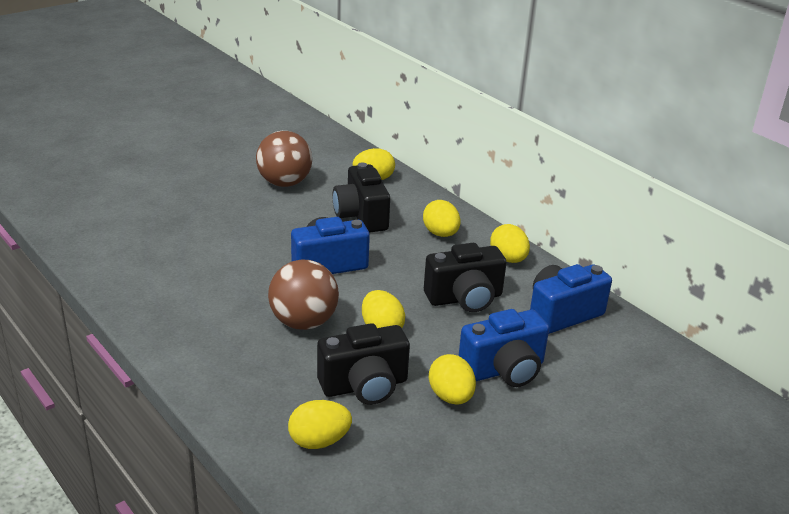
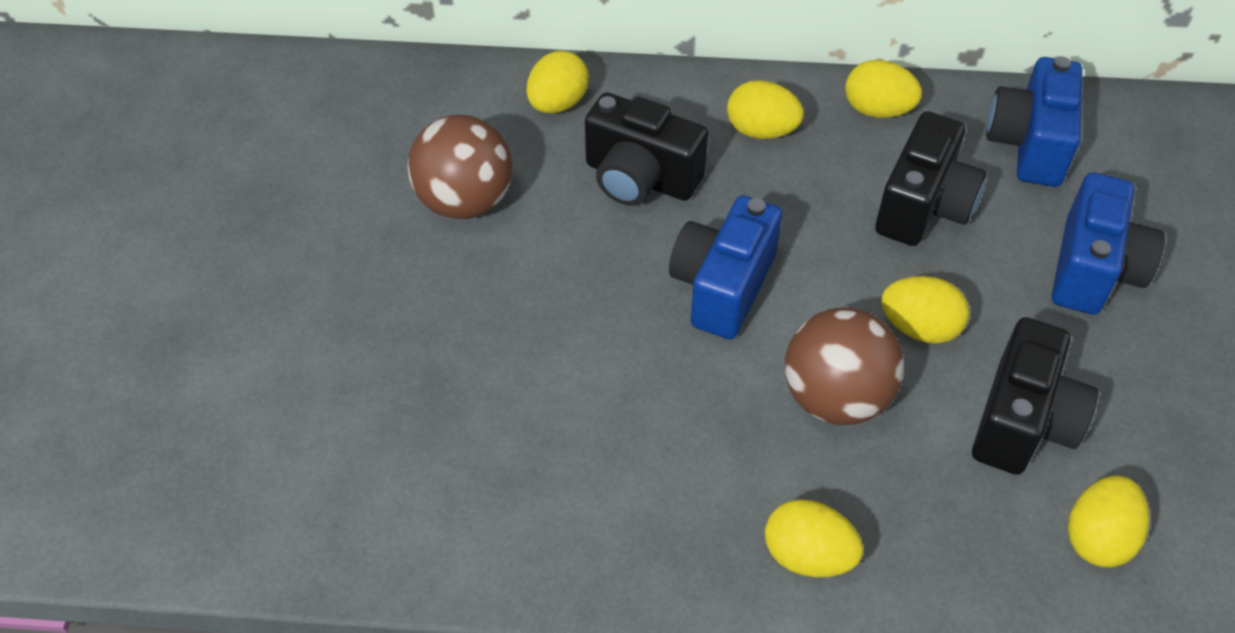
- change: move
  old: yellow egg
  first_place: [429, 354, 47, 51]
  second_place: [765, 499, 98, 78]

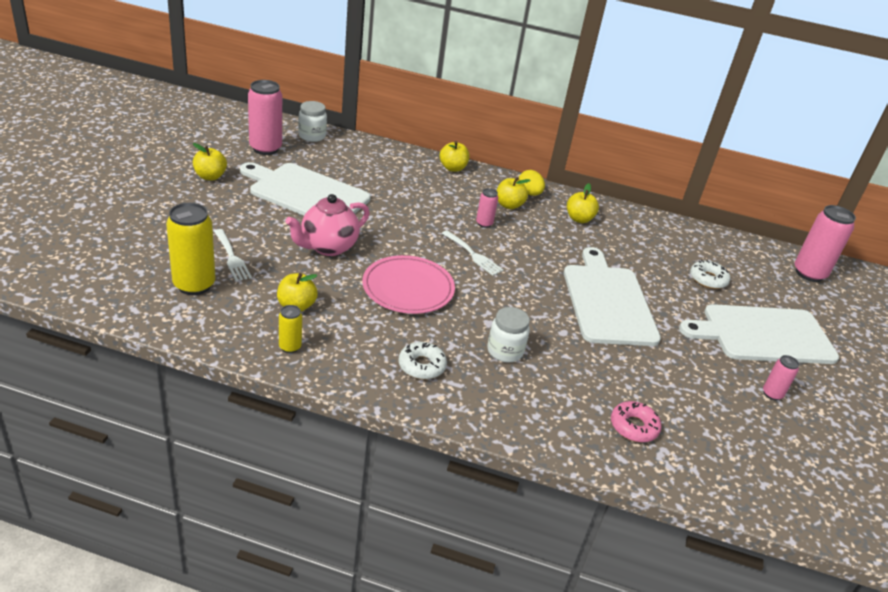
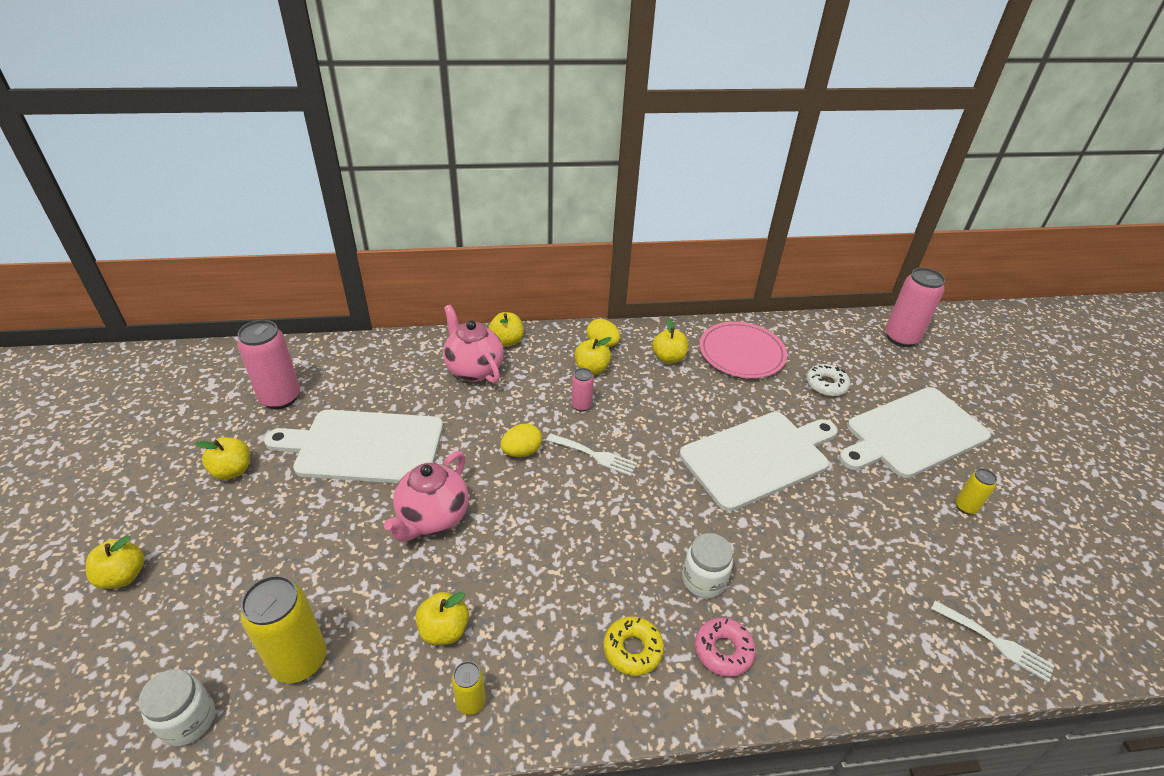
- change: move
  old: white fork
  first_place: [214, 229, 38, 52]
  second_place: [931, 600, 123, 83]
- change: move
  old: white jar
  first_place: [298, 101, 29, 41]
  second_place: [139, 669, 76, 77]
- change: move
  old: pink plate
  first_place: [362, 255, 93, 59]
  second_place: [700, 321, 87, 57]
- change: recolor
  old: white donut
  new: yellow donut
  first_place: [399, 342, 48, 37]
  second_place: [604, 616, 60, 60]
- change: rotate
  old: white cutting board
  first_place: [564, 247, 97, 99]
  second_place: [679, 412, 159, 99]
  degrees: 90
- change: move
  old: pink donut
  first_place: [611, 401, 50, 41]
  second_place: [695, 618, 61, 59]
- change: recolor
  old: pink can
  new: yellow can
  first_place: [763, 355, 36, 45]
  second_place: [956, 468, 41, 47]
- change: insert
  new: yellow apple
  second_place: [86, 535, 58, 54]
- change: insert
  new: pink teapot
  second_place: [443, 305, 61, 79]
- change: insert
  new: yellow egg
  second_place: [500, 424, 42, 33]

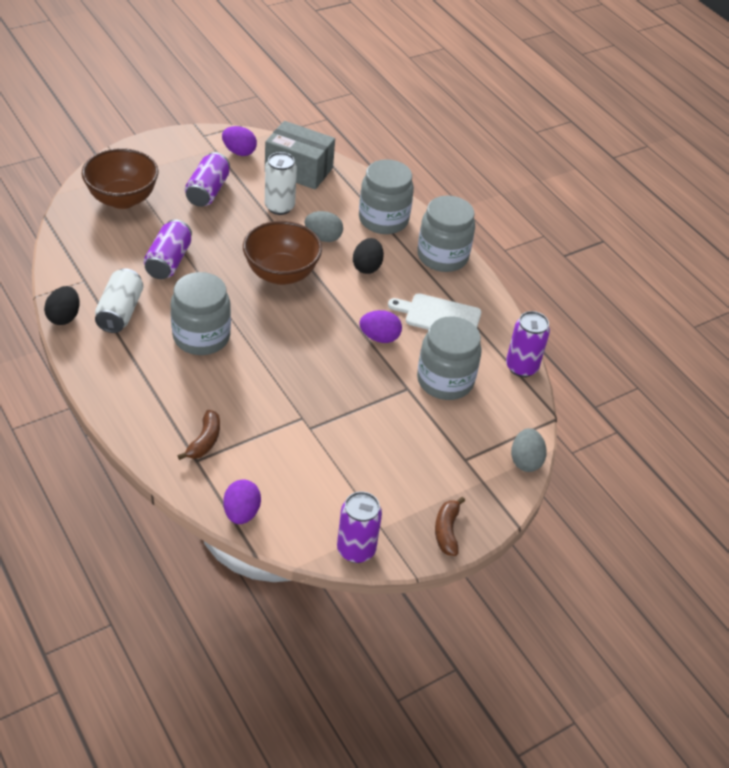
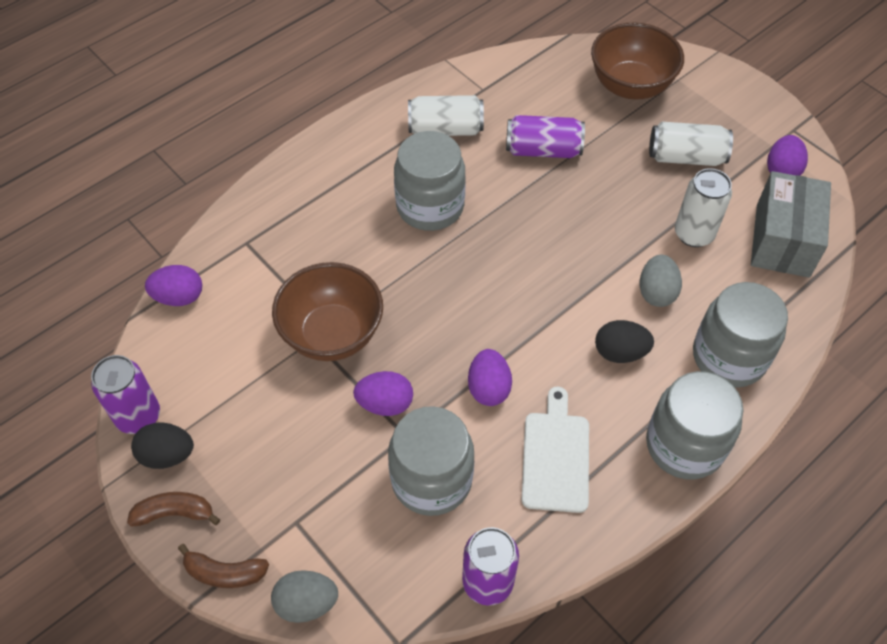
- change: move
  old: black egg
  first_place: [44, 286, 36, 39]
  second_place: [131, 423, 63, 46]
- change: move
  old: brown banana
  first_place: [177, 410, 43, 50]
  second_place: [178, 544, 91, 44]
- change: recolor
  old: purple can
  new: white can
  first_place: [185, 152, 45, 55]
  second_place: [649, 122, 84, 44]
- change: move
  old: brown bowl
  first_place: [243, 221, 79, 64]
  second_place: [272, 262, 111, 99]
- change: insert
  new: purple egg
  second_place: [353, 371, 60, 45]

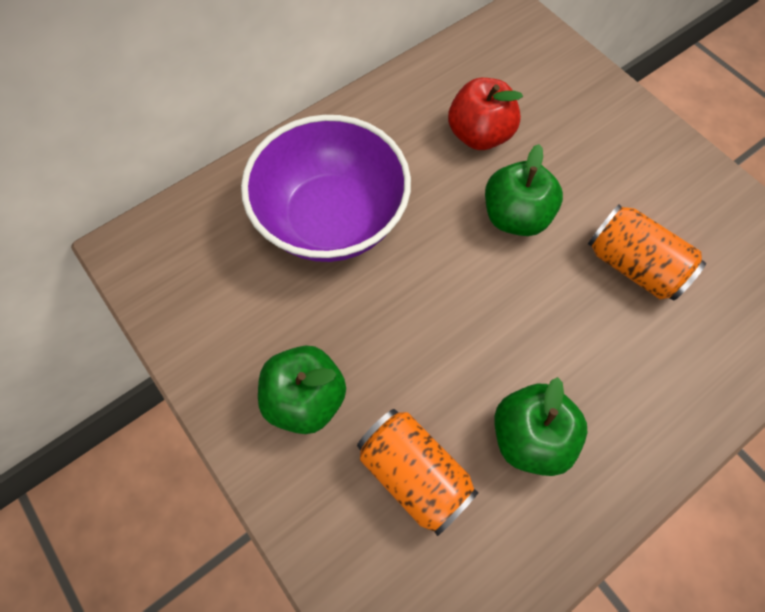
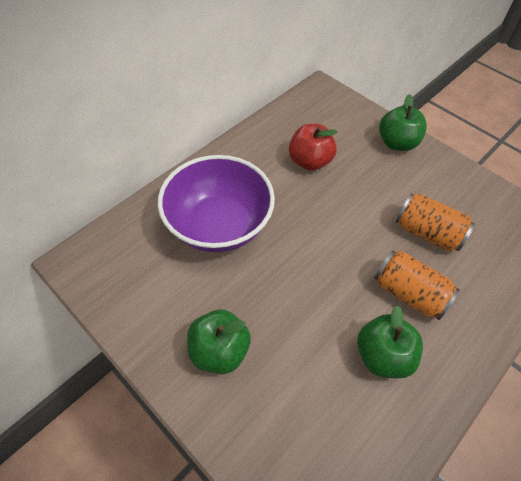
- change: move
  old: orange can
  first_place: [357, 409, 122, 127]
  second_place: [374, 250, 86, 70]
- change: move
  old: green apple
  first_place: [485, 144, 78, 92]
  second_place: [379, 94, 48, 57]

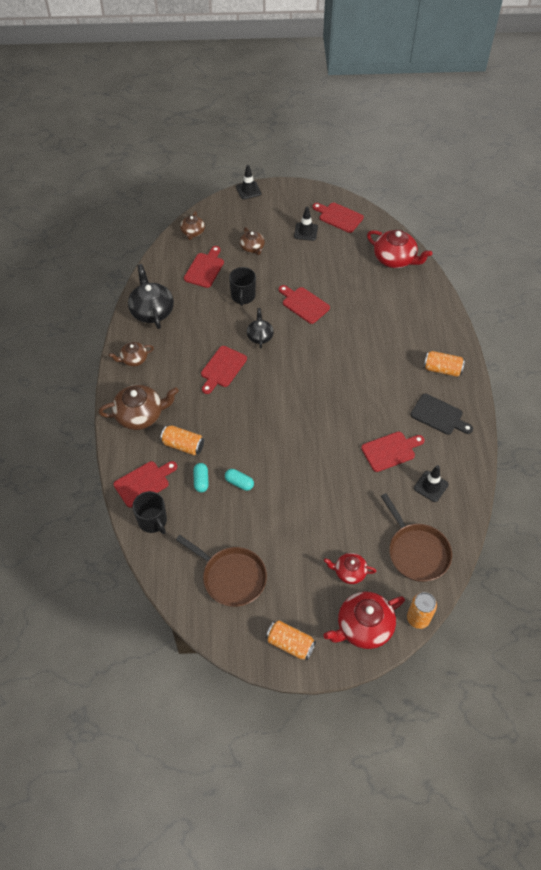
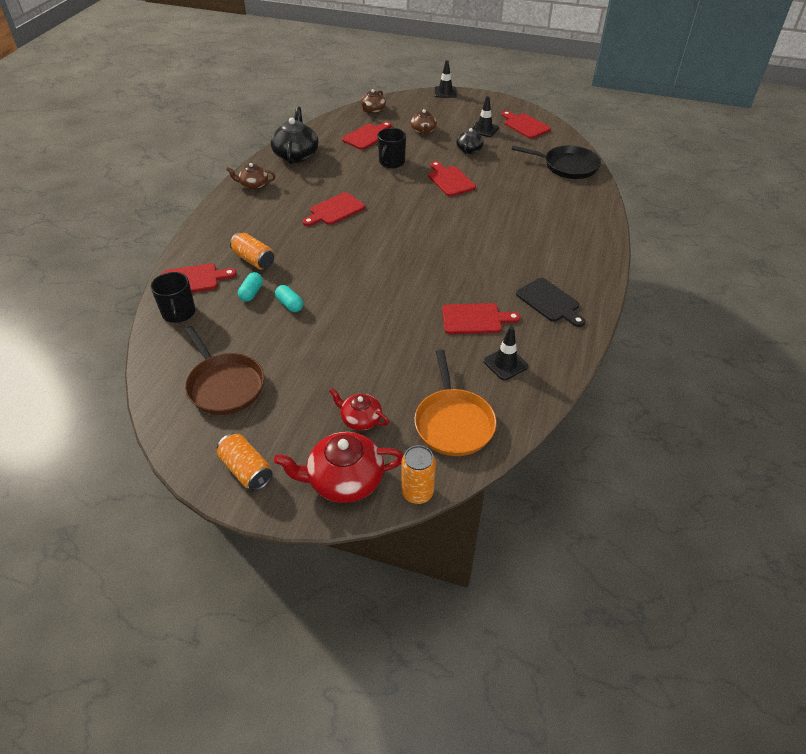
- change: delete
  old: brown teapot
  first_place: [98, 385, 81, 45]
- change: move
  old: black teapot
  first_place: [247, 308, 27, 40]
  second_place: [456, 122, 28, 32]
- change: replace
  old: red teapot
  new: black pan
  first_place: [367, 230, 65, 38]
  second_place: [511, 145, 90, 34]
- change: recolor
  old: brown pan
  new: orange pan
  first_place: [381, 493, 71, 89]
  second_place: [414, 349, 83, 107]
- change: delete
  old: orange can
  first_place: [424, 351, 41, 26]

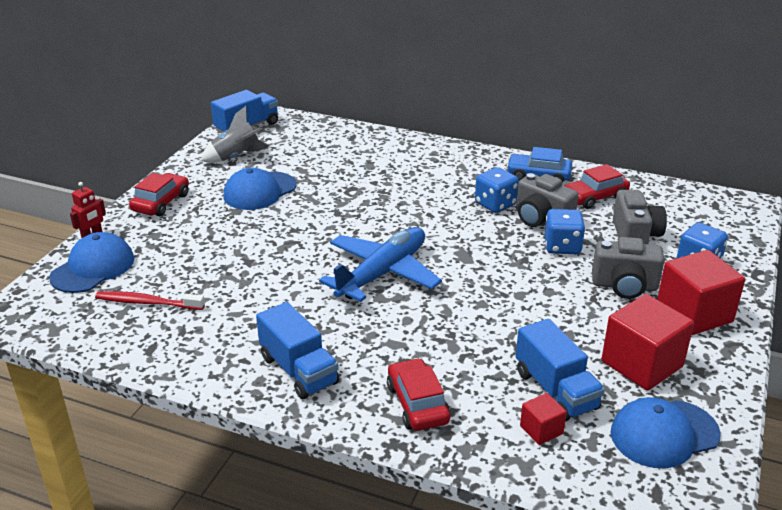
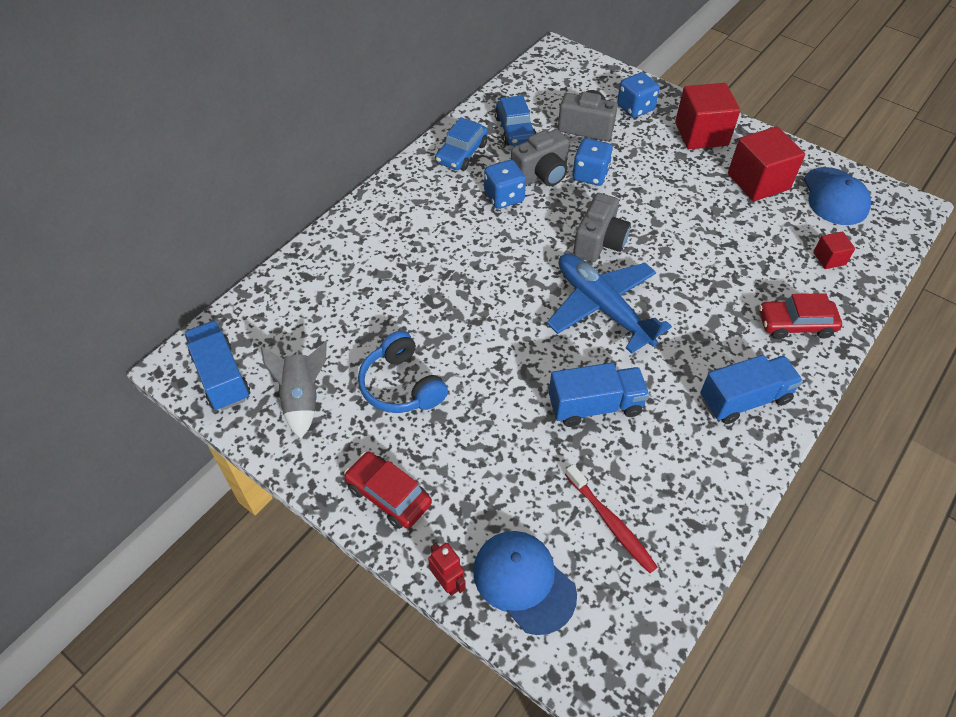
- change: rotate
  old: red toothbrush
  first_place: [95, 291, 110, 19]
  second_place: [565, 464, 93, 109]
  degrees: -60
- change: replace
  old: blue cap
  new: blue headphones
  first_place: [223, 168, 74, 42]
  second_place: [358, 331, 90, 82]
- change: move
  old: blue truck
  first_place: [516, 319, 89, 102]
  second_place: [549, 363, 100, 64]
- change: recolor
  old: red car
  new: blue car
  first_place: [565, 164, 65, 45]
  second_place: [495, 95, 41, 51]
- change: move
  old: grey camera
  first_place: [592, 237, 73, 62]
  second_place: [573, 193, 58, 69]

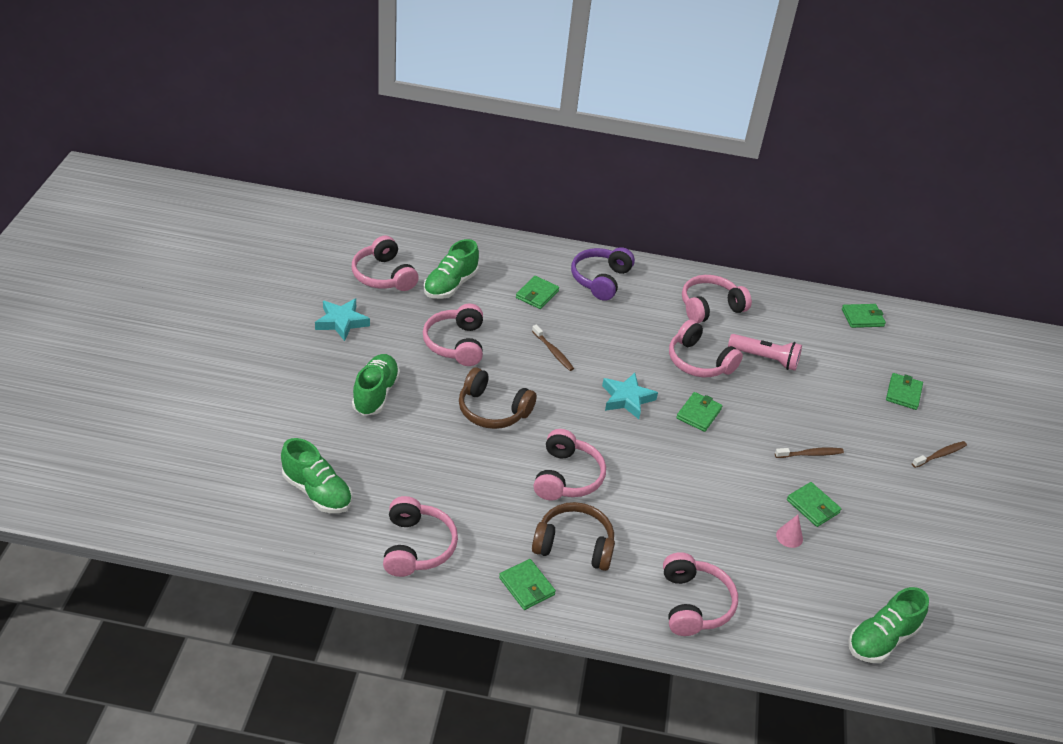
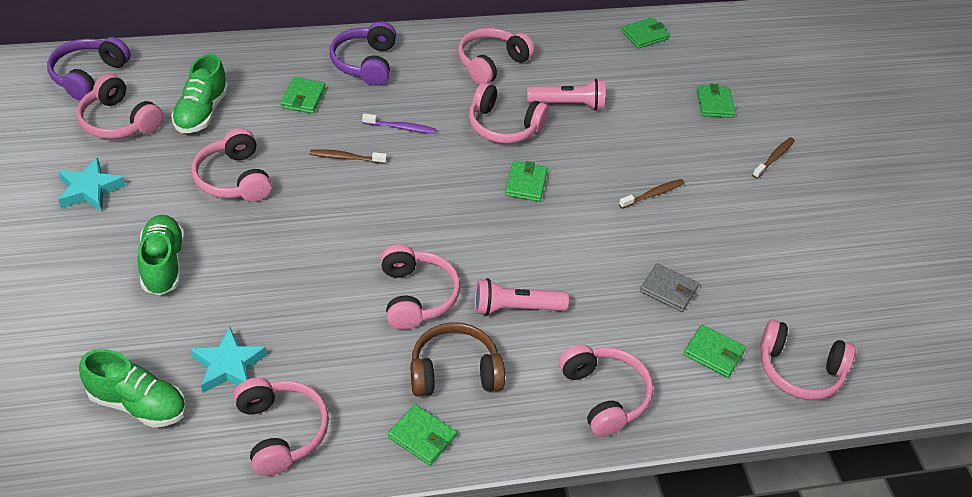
- change: delete
  old: brown headphones
  first_place: [459, 367, 78, 62]
- change: rotate
  old: brown toothbrush
  first_place: [532, 324, 42, 47]
  second_place: [310, 149, 77, 15]
  degrees: 150
- change: move
  old: turquoise star
  first_place: [602, 373, 56, 46]
  second_place: [190, 327, 77, 66]
- change: replace
  old: pink cone
  new: grey wallet
  first_place: [776, 515, 27, 33]
  second_place: [640, 263, 59, 49]
- change: move
  old: green wallet
  first_place: [787, 482, 54, 45]
  second_place: [684, 325, 62, 53]
- change: replace
  old: green shoe
  new: pink headphones
  first_place: [848, 587, 81, 76]
  second_place: [760, 319, 95, 81]
- change: insert
  new: purple headphones
  second_place: [47, 37, 84, 64]
- change: insert
  new: purple toothbrush
  second_place: [362, 113, 75, 21]
- change: insert
  new: pink flashlight
  second_place: [474, 278, 95, 38]

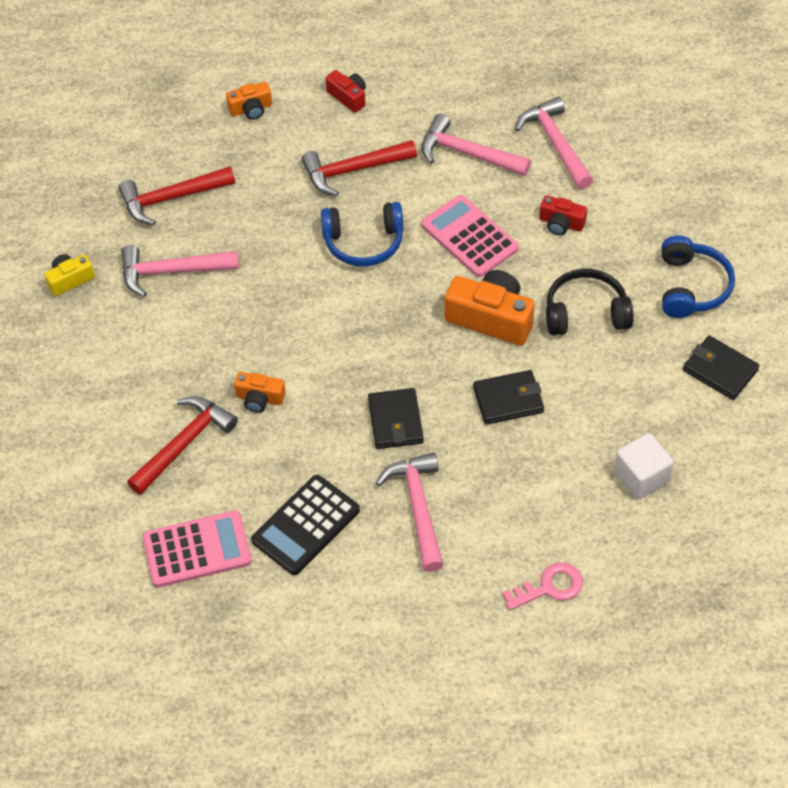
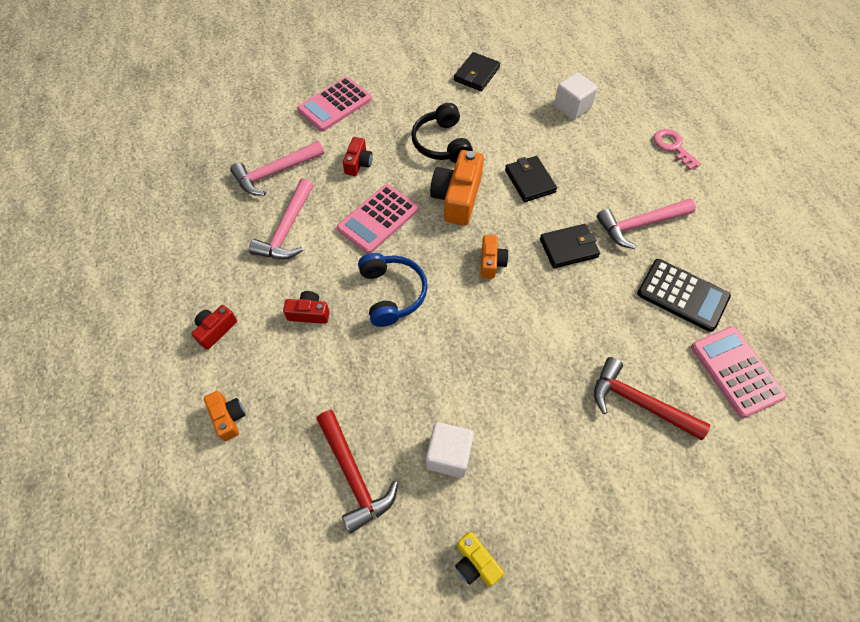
- change: replace
  old: pink hammer
  new: white cube
  first_place: [121, 245, 118, 52]
  second_place: [426, 422, 48, 56]
- change: move
  old: orange camera
  first_place: [234, 372, 52, 41]
  second_place: [481, 235, 28, 43]
- change: replace
  old: red hammer
  new: red camera
  first_place: [301, 140, 116, 56]
  second_place: [283, 291, 47, 33]
- change: delete
  old: blue headphones
  first_place: [662, 235, 73, 83]
- change: insert
  new: pink calculator
  second_place: [297, 77, 75, 54]

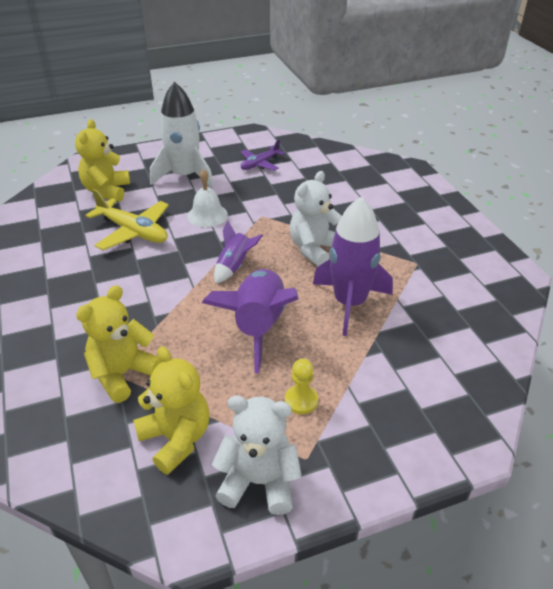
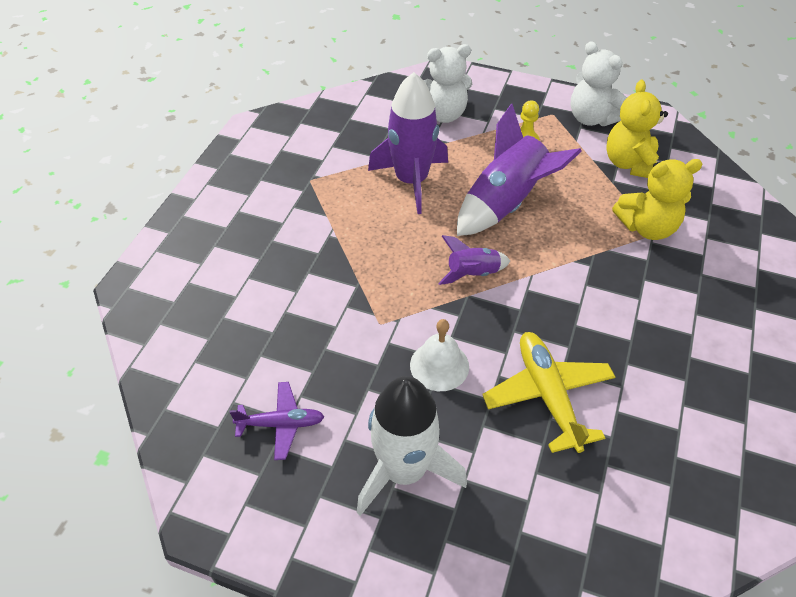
- change: delete
  old: yellow teddy bear
  first_place: [75, 119, 55, 83]
- change: move
  old: white teddy bear
  first_place: [290, 171, 52, 95]
  second_place: [423, 44, 49, 79]

